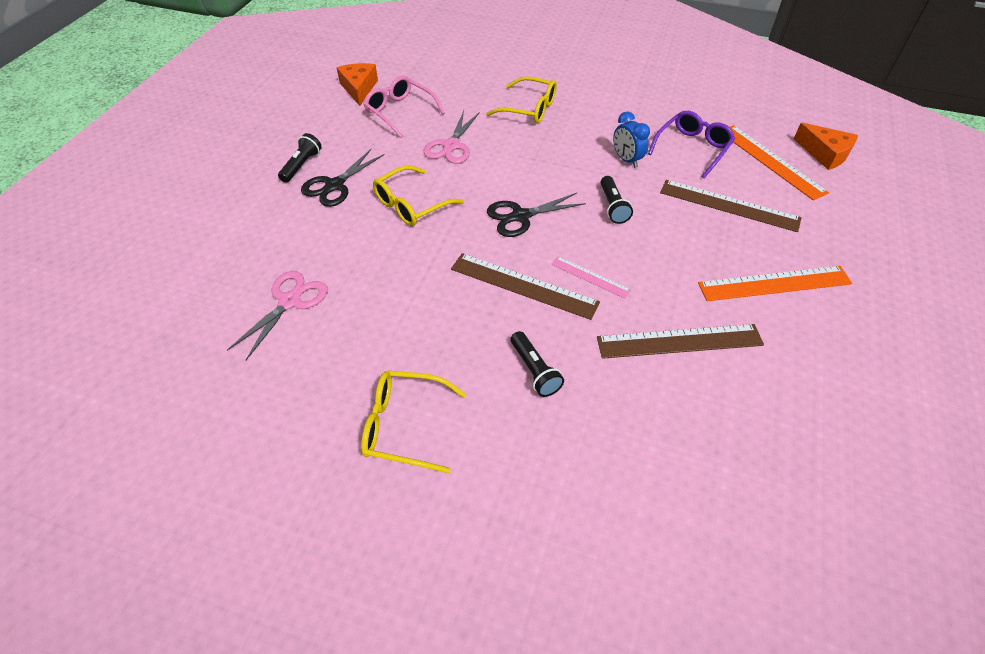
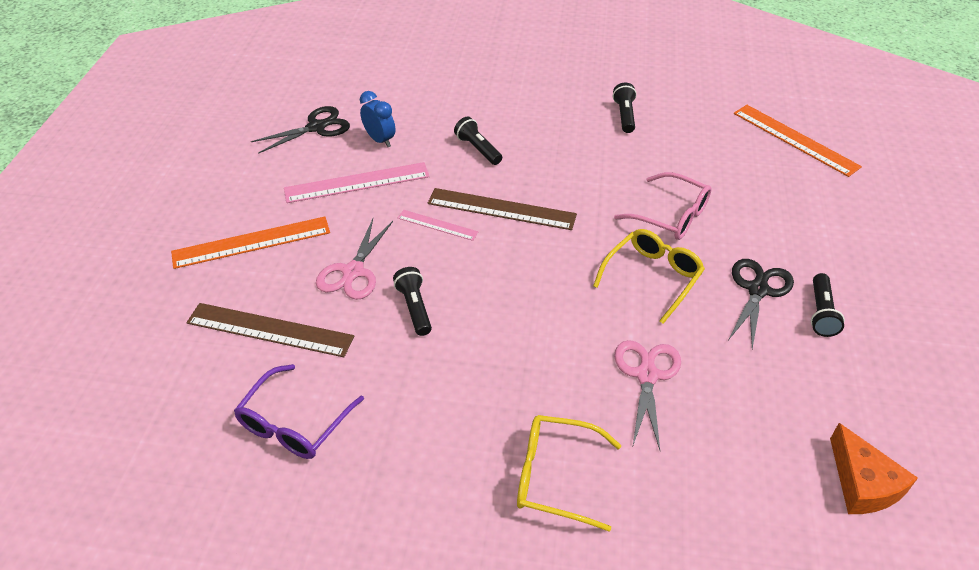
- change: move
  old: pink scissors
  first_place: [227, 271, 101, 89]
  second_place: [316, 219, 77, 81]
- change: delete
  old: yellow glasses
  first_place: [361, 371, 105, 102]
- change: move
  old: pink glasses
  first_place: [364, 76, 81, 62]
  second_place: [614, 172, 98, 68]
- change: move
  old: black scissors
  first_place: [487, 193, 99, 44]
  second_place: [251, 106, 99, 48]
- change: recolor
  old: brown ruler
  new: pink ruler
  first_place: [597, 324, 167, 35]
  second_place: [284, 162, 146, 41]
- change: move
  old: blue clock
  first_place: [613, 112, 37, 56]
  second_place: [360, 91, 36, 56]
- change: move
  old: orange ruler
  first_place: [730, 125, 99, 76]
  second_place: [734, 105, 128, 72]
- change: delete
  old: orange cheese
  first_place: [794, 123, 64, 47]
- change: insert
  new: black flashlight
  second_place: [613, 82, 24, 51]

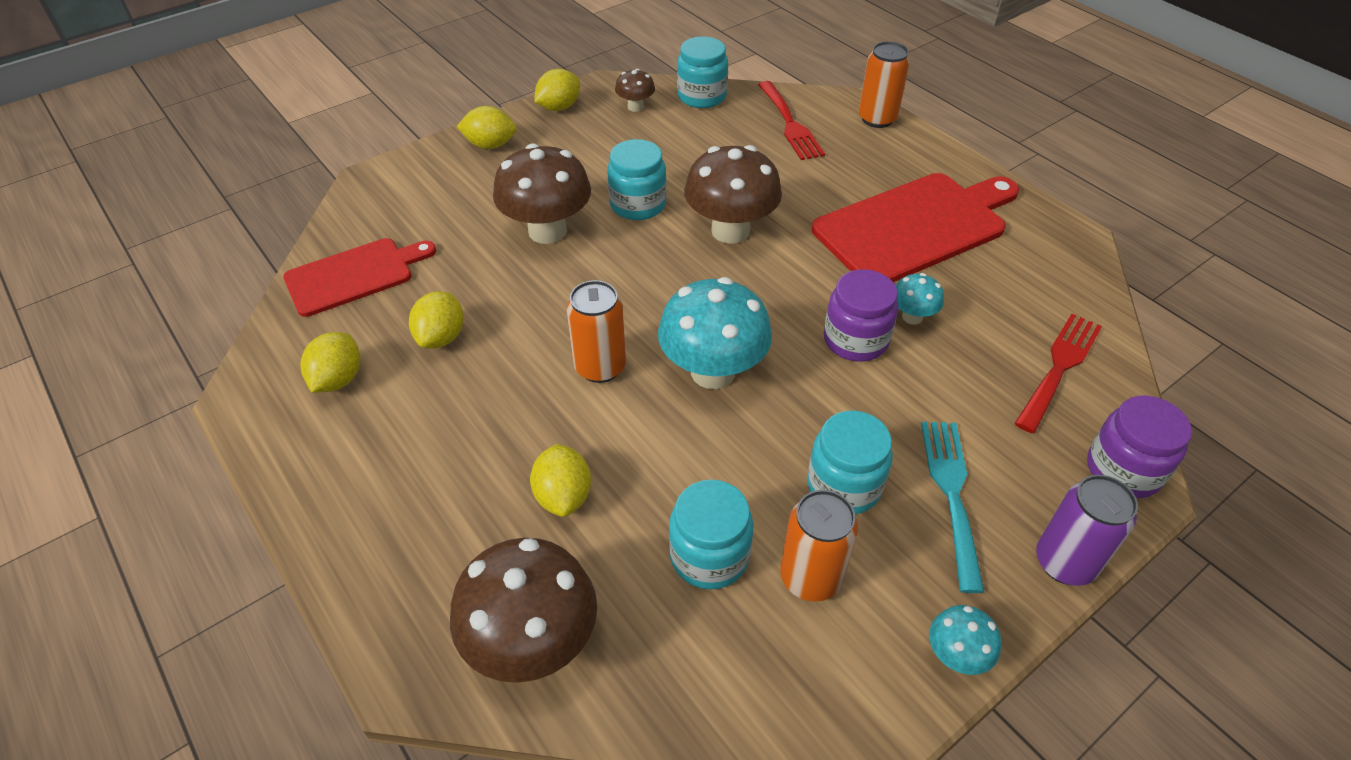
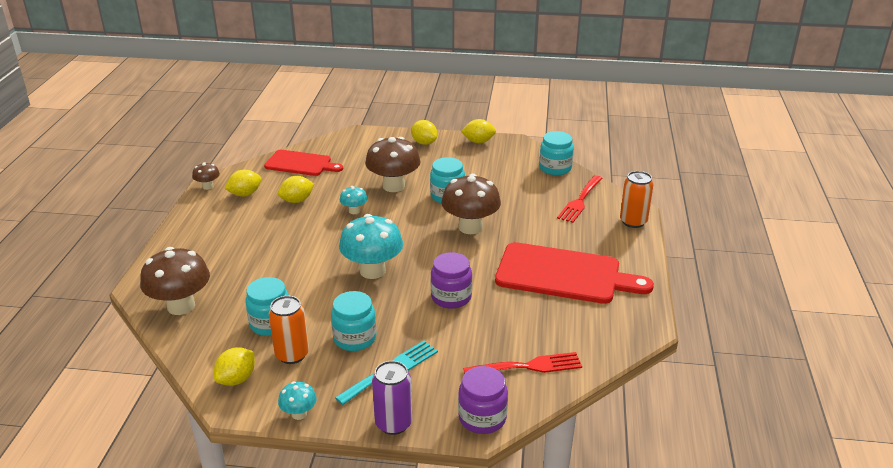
- change: move
  old: yellow lemon
  first_place: [530, 444, 61, 73]
  second_place: [214, 347, 41, 39]
- change: delete
  old: orange can
  first_place: [567, 280, 59, 103]
- change: move
  old: brown mushroom
  first_place: [615, 69, 40, 43]
  second_place: [192, 162, 28, 28]
- change: move
  old: turquoise mushroom
  first_place: [896, 273, 48, 52]
  second_place: [340, 186, 28, 28]

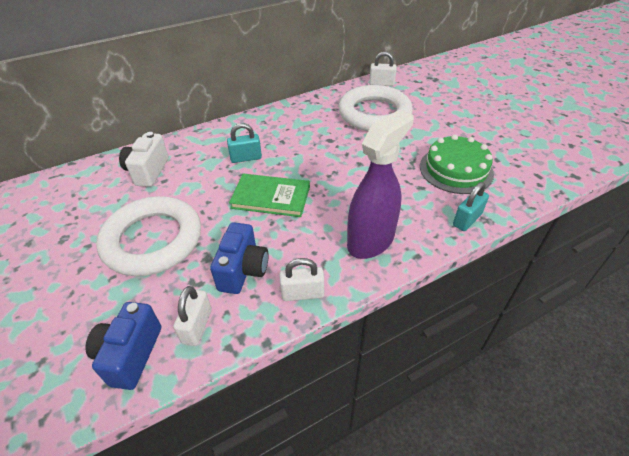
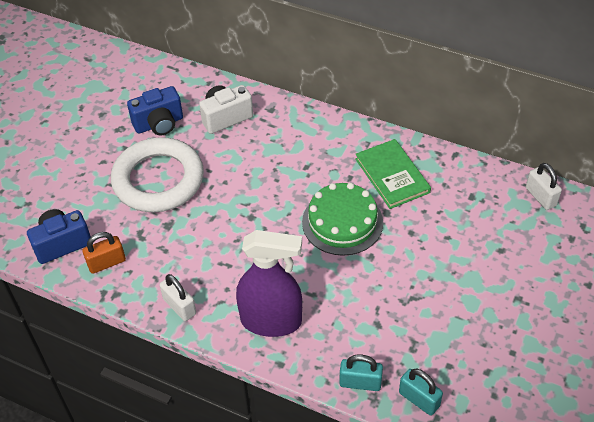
- change: recolor
  old: white padlock
  new: orange padlock
  first_place: [173, 286, 39, 60]
  second_place: [82, 232, 44, 42]
- change: move
  old: blue camera
  first_place: [210, 222, 59, 72]
  second_place: [127, 86, 56, 49]
- change: move
  old: turquoise padlock
  first_place: [227, 123, 35, 40]
  second_place: [399, 369, 44, 47]
- change: move
  old: green book
  first_place: [229, 174, 81, 43]
  second_place: [355, 139, 76, 70]
- change: delete
  old: white ring
  first_place: [338, 85, 75, 46]
- change: move
  old: green cake
  first_place: [420, 134, 74, 60]
  second_place: [302, 183, 81, 73]

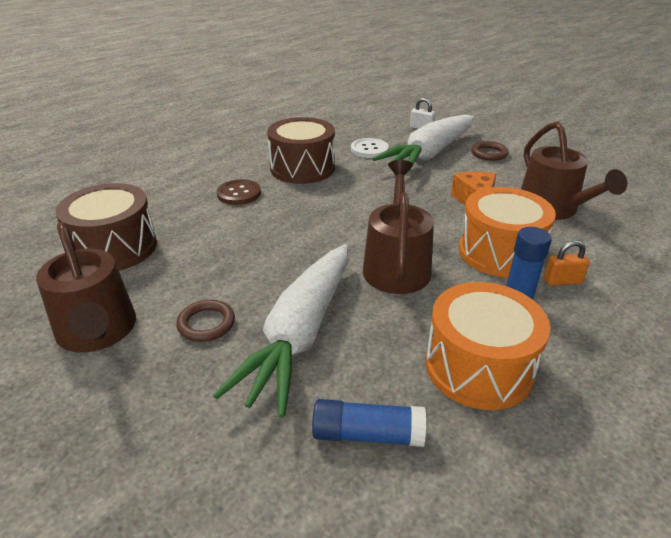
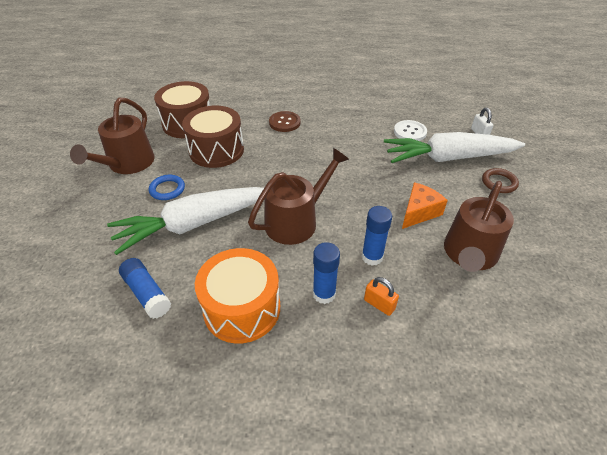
- change: recolor
  old: brown ring
  new: blue ring
  first_place: [176, 300, 59, 42]
  second_place: [149, 175, 36, 25]
- change: move
  old: brown drum
  first_place: [267, 117, 68, 67]
  second_place: [182, 106, 62, 62]
- change: replace
  old: orange drum
  new: blue glue stick
  first_place: [459, 187, 97, 91]
  second_place: [361, 206, 31, 60]

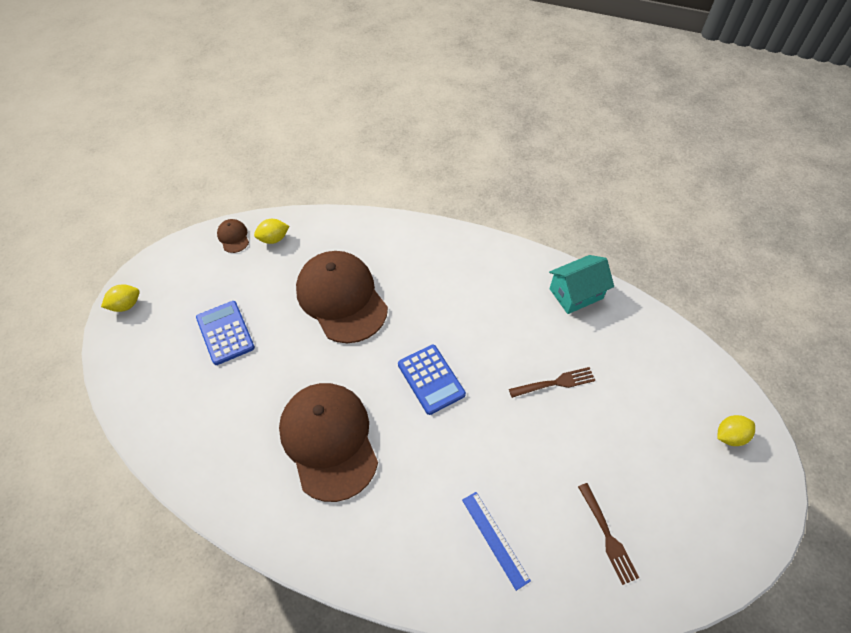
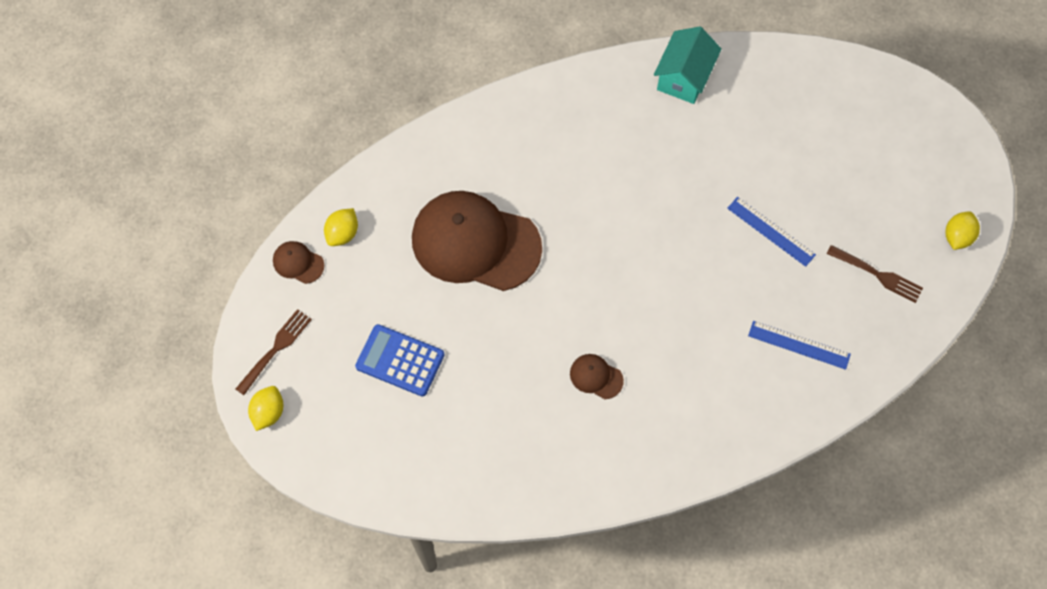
- change: resize
  old: brown cap
  first_place: [279, 383, 99, 119]
  second_place: [570, 354, 54, 45]
  factor: 0.4
- change: delete
  old: blue calculator
  first_place: [398, 345, 68, 70]
- change: move
  old: brown fork
  first_place: [509, 367, 87, 31]
  second_place: [236, 309, 76, 86]
- change: move
  old: yellow lemon
  first_place: [717, 415, 38, 31]
  second_place: [946, 211, 34, 39]
- change: insert
  new: blue ruler
  second_place: [727, 197, 89, 70]

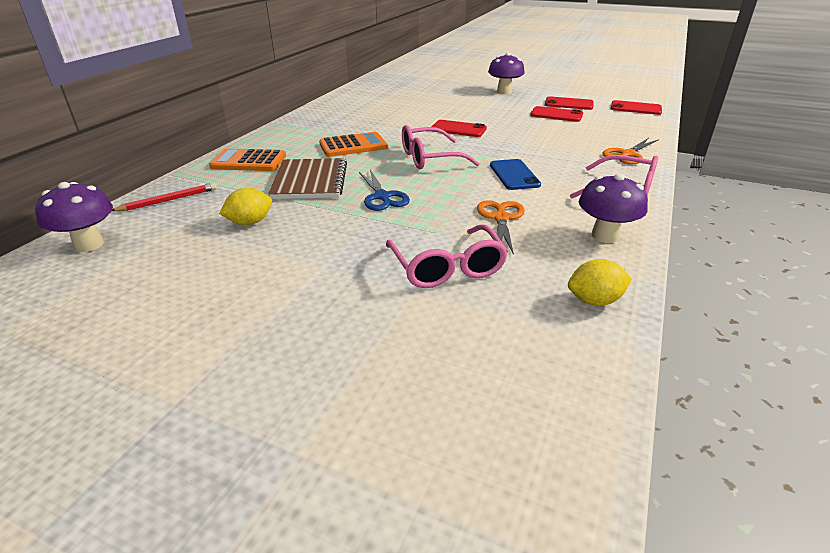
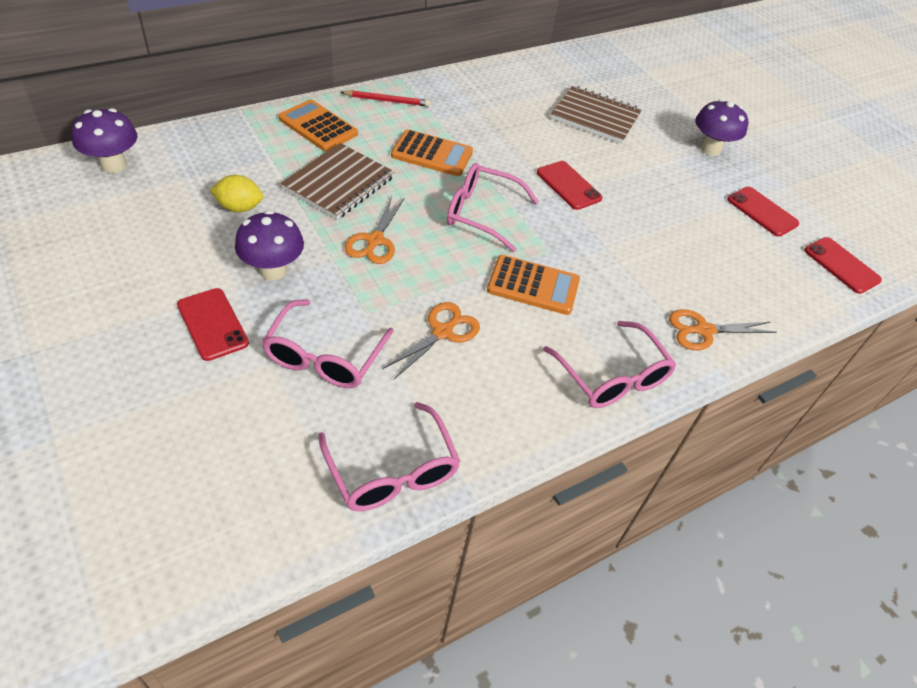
- change: move
  old: red pencil
  first_place: [112, 183, 105, 28]
  second_place: [340, 90, 91, 17]
- change: recolor
  old: blue scissors
  new: orange scissors
  first_place: [359, 169, 51, 42]
  second_place: [345, 196, 60, 68]
- change: replace
  old: blue phone
  new: orange calculator
  first_place: [490, 159, 51, 31]
  second_place: [487, 255, 93, 60]
- change: move
  old: red phone
  first_place: [530, 106, 53, 16]
  second_place: [177, 288, 72, 73]
- change: replace
  old: yellow lemon
  new: pink glasses
  first_place: [568, 259, 64, 47]
  second_place: [319, 402, 142, 109]
- change: move
  old: purple mushroom
  first_place: [579, 174, 69, 69]
  second_place: [235, 210, 69, 70]
- change: insert
  new: brown notebook
  second_place: [551, 85, 91, 59]

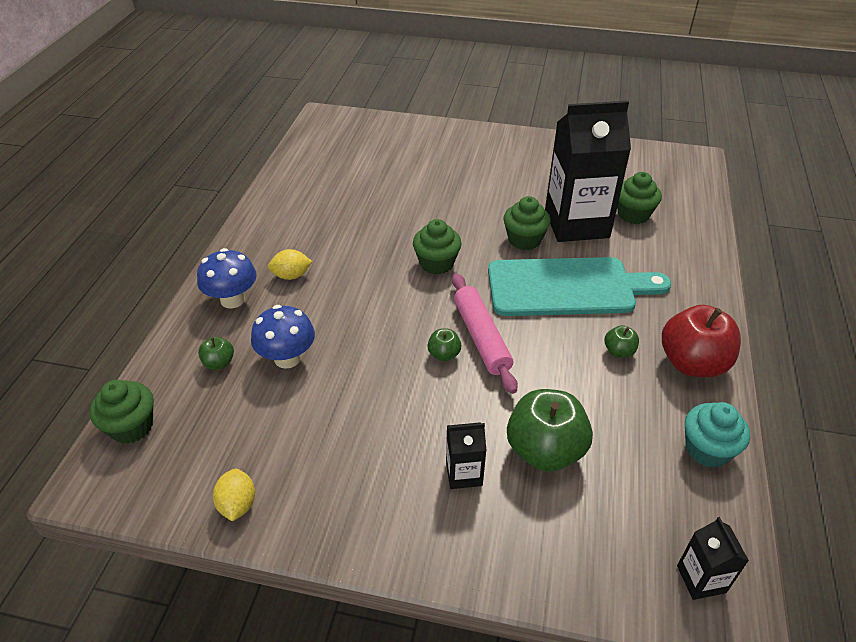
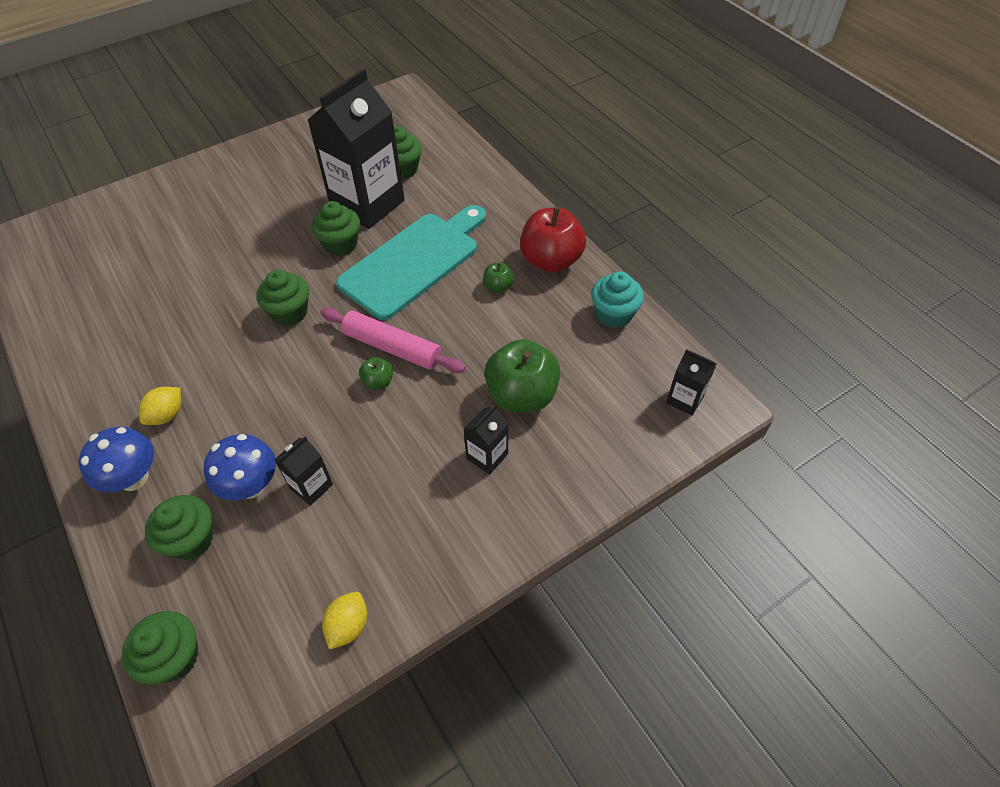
- change: replace
  old: green apple
  new: green cupcake
  first_place: [198, 337, 36, 33]
  second_place: [145, 495, 69, 65]
- change: rotate
  old: yellow lemon
  first_place: [213, 469, 42, 53]
  second_place: [322, 592, 45, 58]
  degrees: 75
- change: insert
  new: black carton
  second_place: [274, 436, 59, 70]

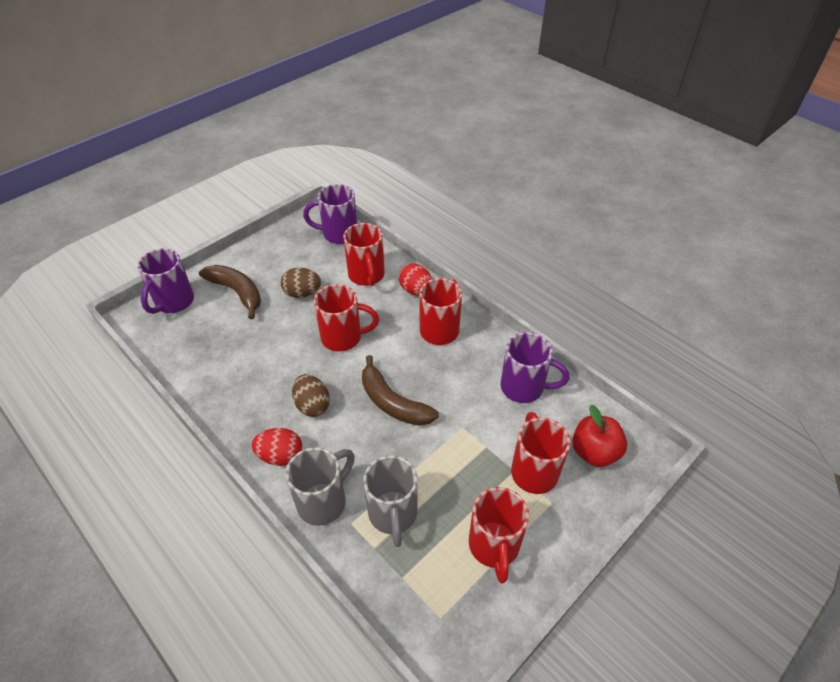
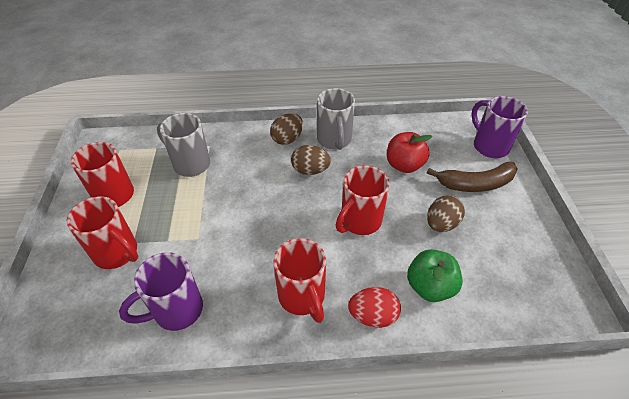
- change: recolor
  old: red egg
  new: brown egg
  first_place: [252, 428, 50, 38]
  second_place: [270, 113, 33, 32]
- change: move
  old: grey mug
  first_place: [286, 447, 69, 79]
  second_place: [317, 88, 38, 62]
- change: delete
  old: purple mug
  first_place: [303, 184, 54, 60]
- change: replace
  old: red mug
  new: green apple
  first_place: [343, 223, 42, 63]
  second_place: [407, 249, 56, 53]
- change: delete
  old: brown banana
  first_place: [362, 355, 77, 71]
- change: move
  old: red apple
  first_place: [572, 405, 55, 62]
  second_place: [387, 132, 45, 41]

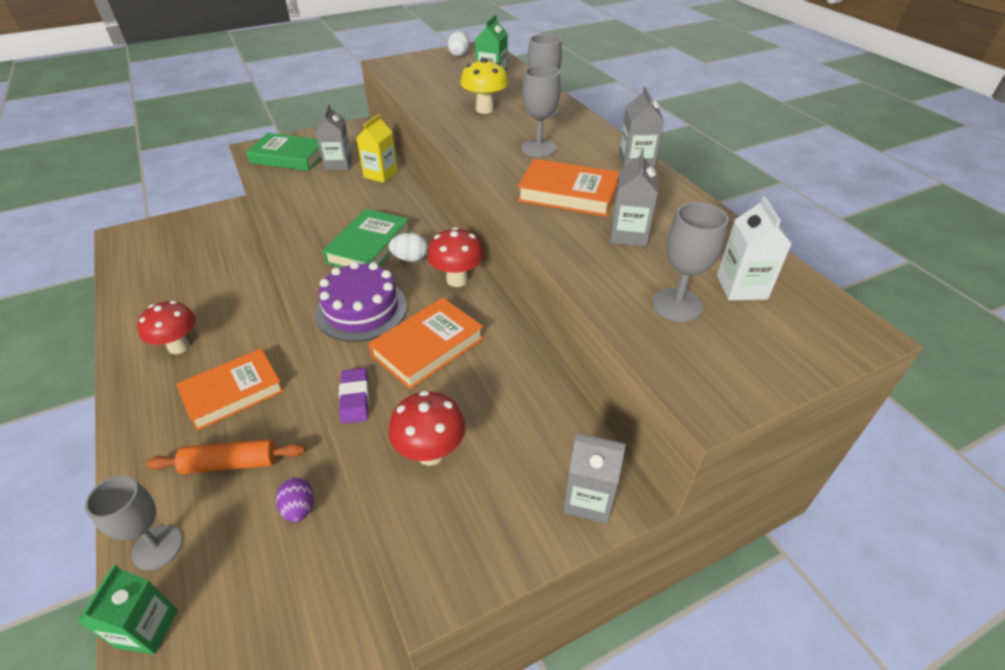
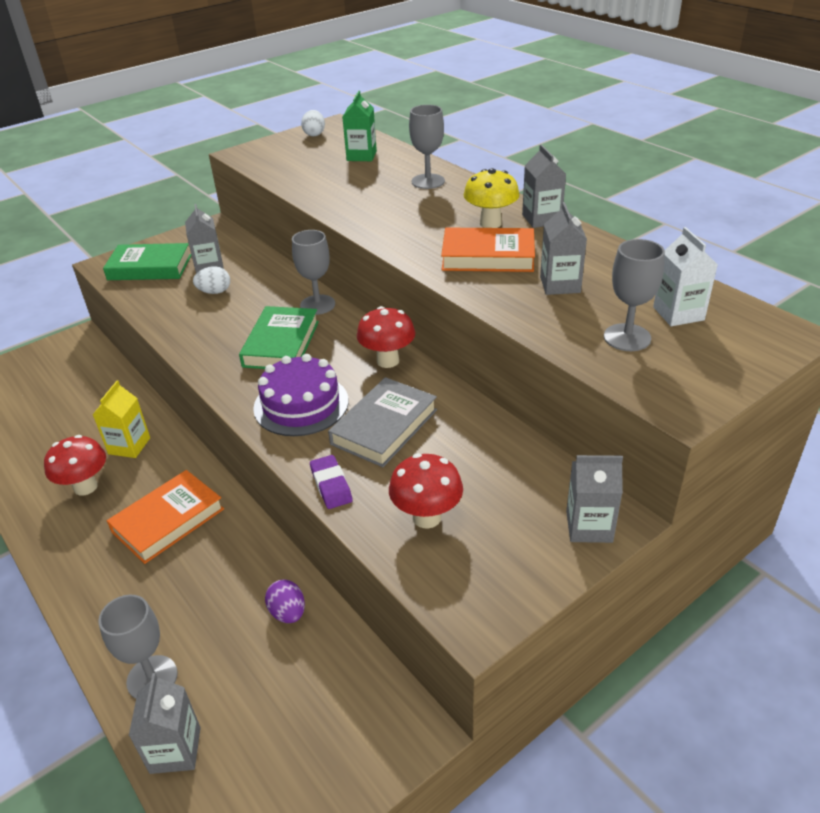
- change: recolor
  old: green carton
  new: grey carton
  first_place: [78, 565, 100, 89]
  second_place: [129, 673, 72, 101]
- change: delete
  old: orange rolling pin
  first_place: [146, 439, 160, 35]
- change: move
  old: yellow carton
  first_place: [356, 114, 42, 69]
  second_place: [92, 381, 58, 77]
- change: recolor
  old: orange book
  new: grey book
  first_place: [368, 298, 116, 91]
  second_place: [328, 377, 109, 90]
- change: move
  old: white egg
  first_place: [389, 233, 39, 29]
  second_place: [193, 266, 37, 28]
- change: move
  old: yellow mushroom
  first_place: [460, 58, 49, 56]
  second_place: [464, 168, 56, 60]
- change: move
  old: grey goblet
  first_place: [521, 65, 40, 92]
  second_place: [292, 230, 43, 85]

